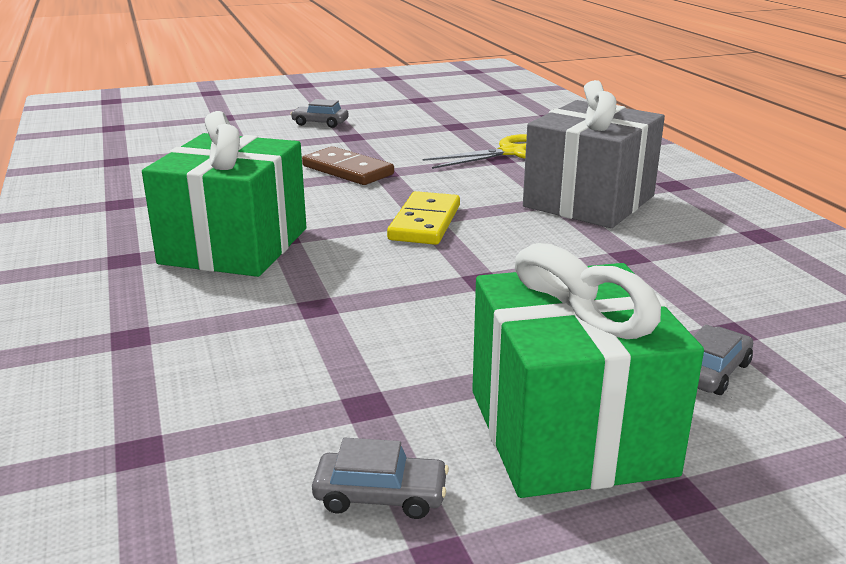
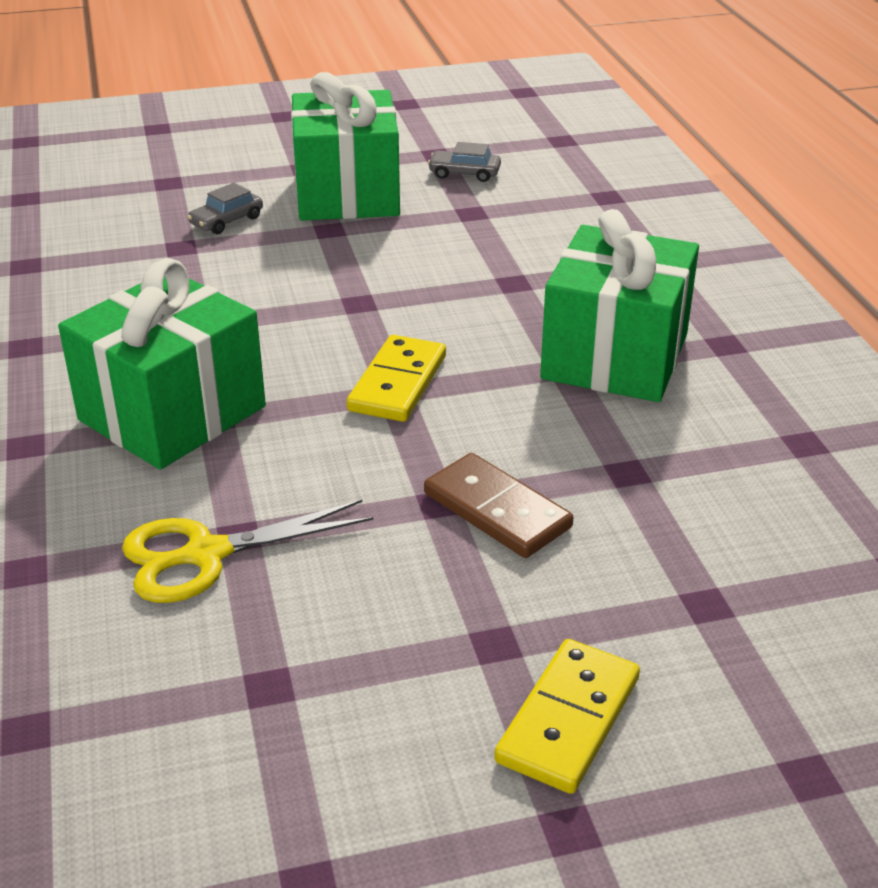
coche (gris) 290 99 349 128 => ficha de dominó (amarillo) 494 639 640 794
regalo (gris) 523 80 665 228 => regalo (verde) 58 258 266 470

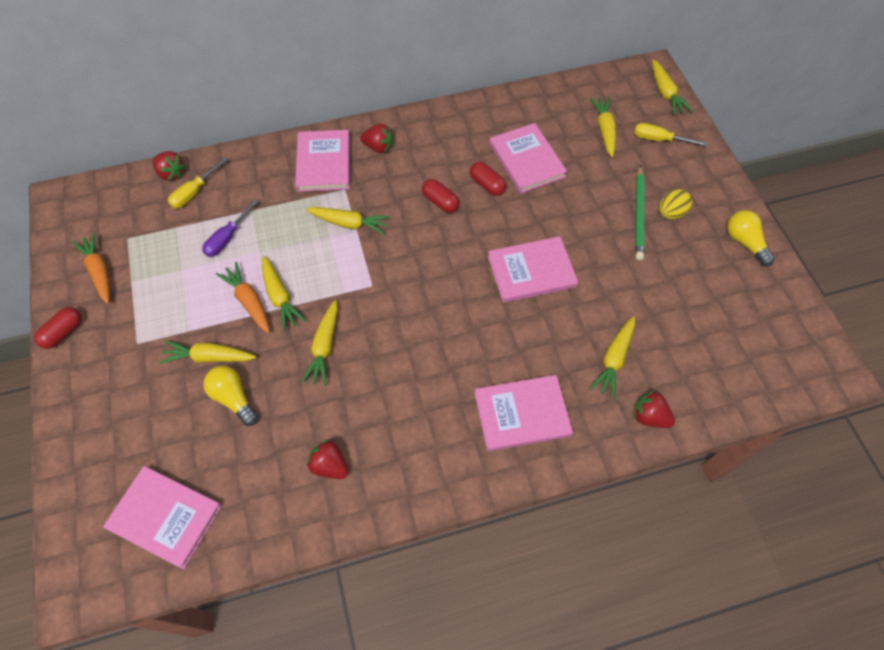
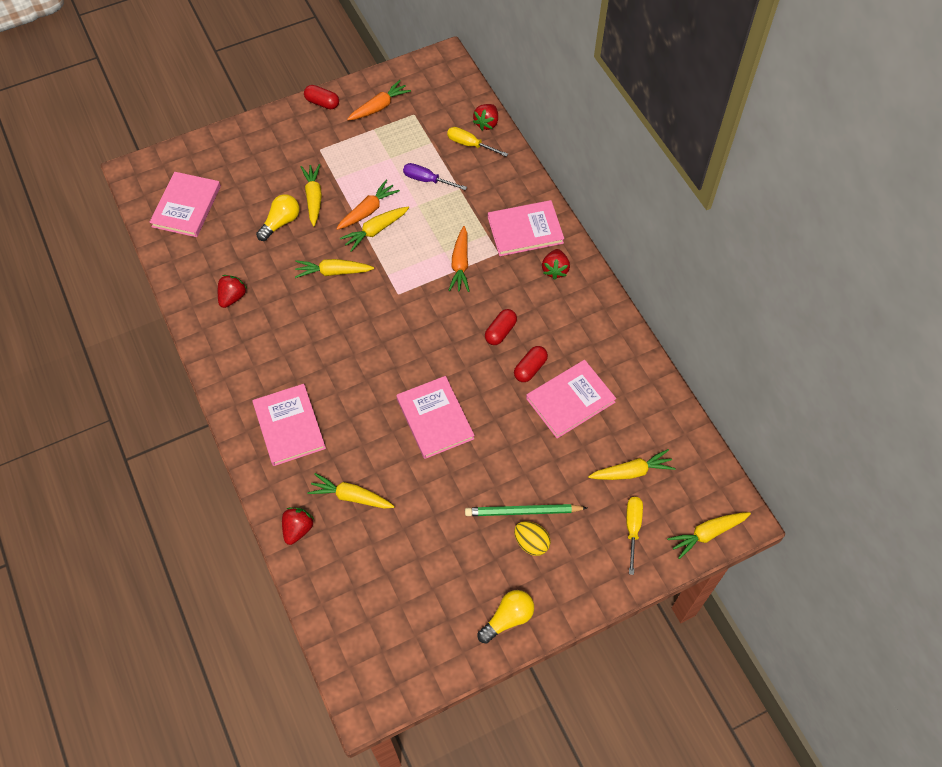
zanahoria (amarillo) 306 207 390 235 => zanahoria (naranja) 448 226 470 292

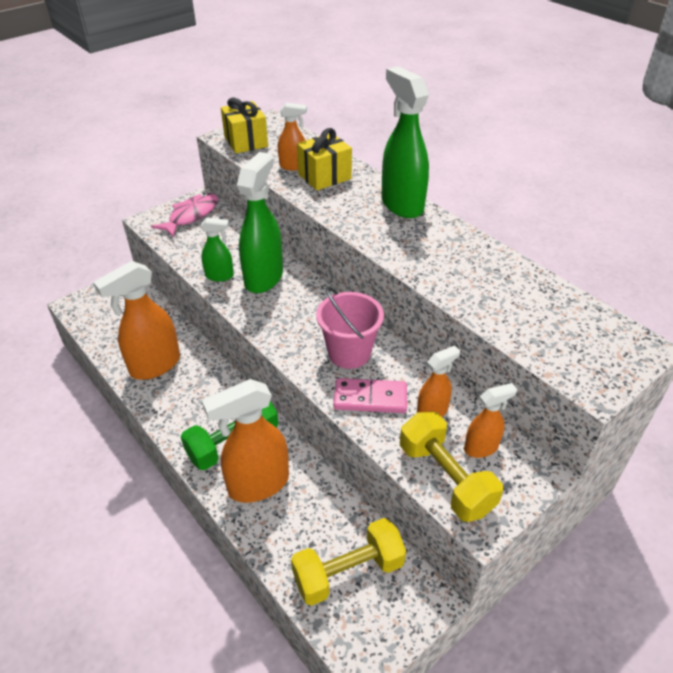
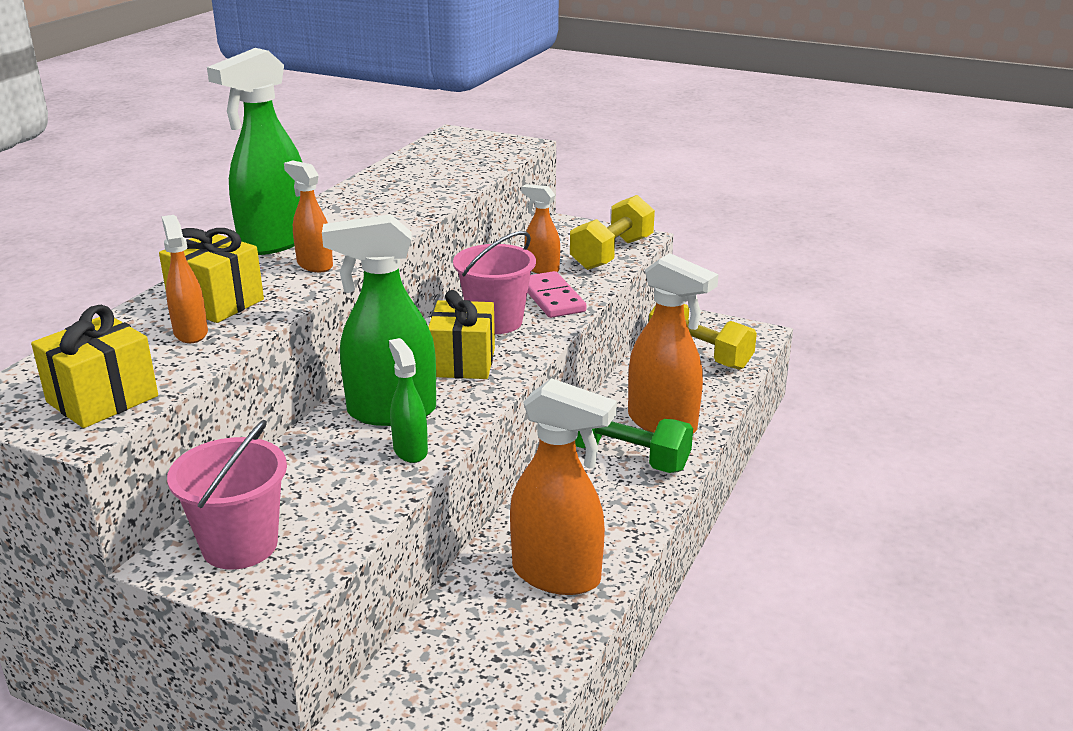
nothing => regalo (amarillo) 428 290 495 379
pulverizador (naranja) 464 383 517 458 => pulverizador (naranja) 284 160 333 272, relocated
pez (rosa) 151 193 218 237 => balde (rosa) 167 420 287 570

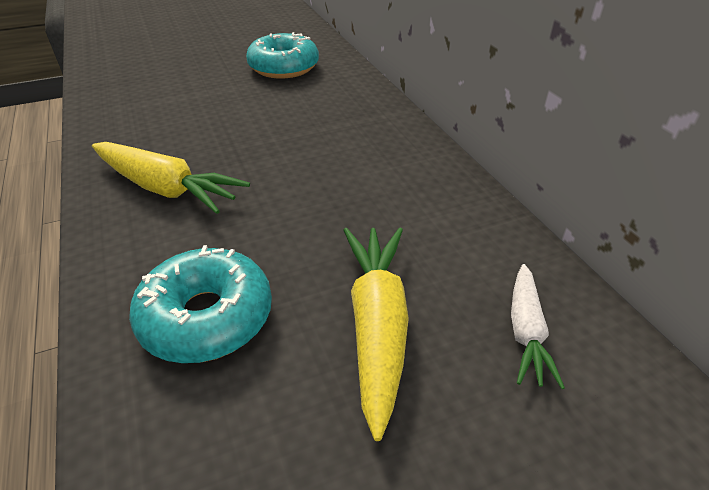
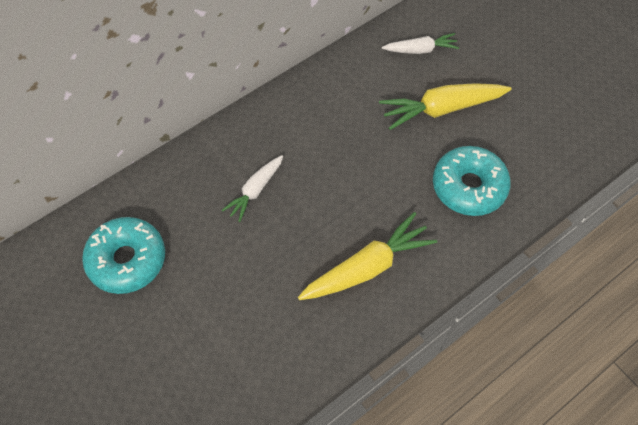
nothing => zanahoria (blanco) 222 155 283 222
zanahoria (amarillo) 92 142 250 214 => zanahoria (amarillo) 298 212 437 300, 45 degrees clockwise

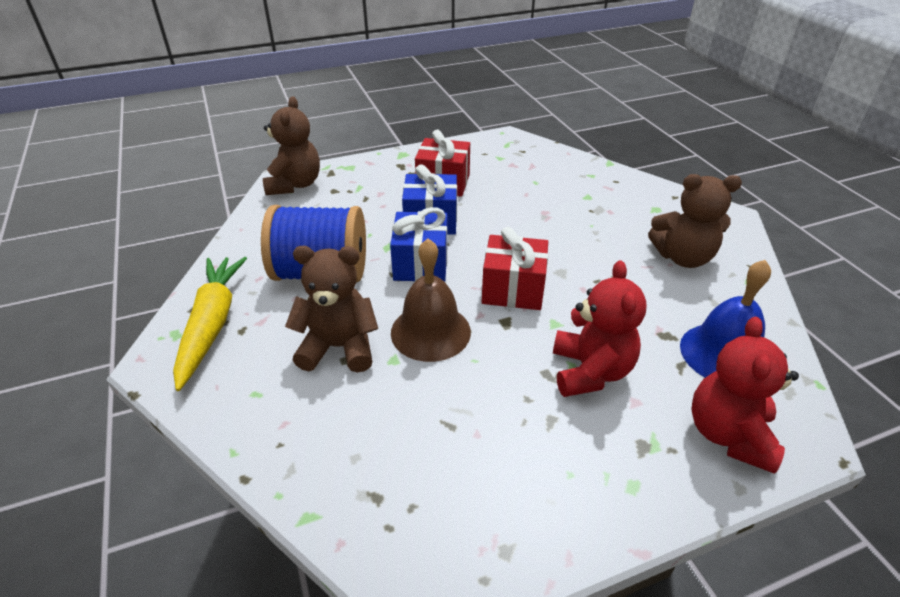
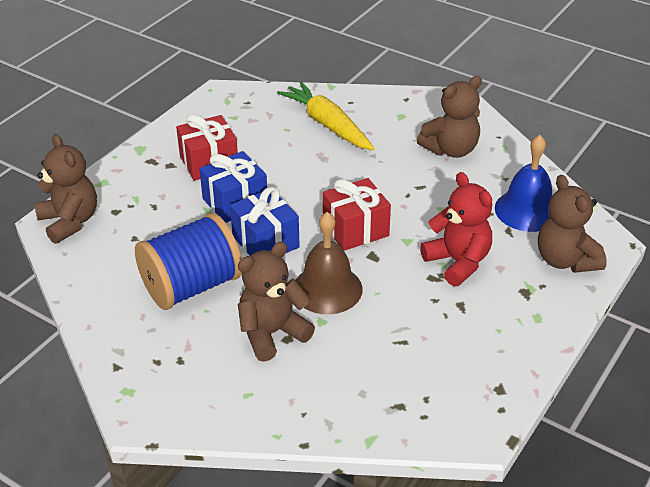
zanahoria (amarillo) 173 257 247 391 => zanahoria (amarillo) 277 81 374 150, relocated
osito (rojo) 691 317 799 474 => osito (marrón) 538 175 607 273

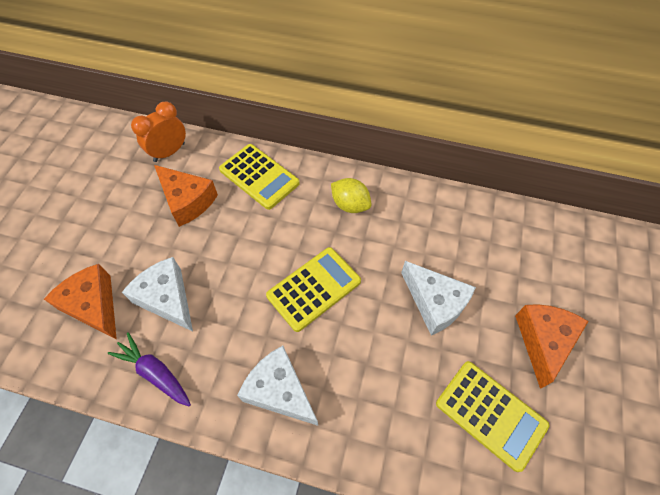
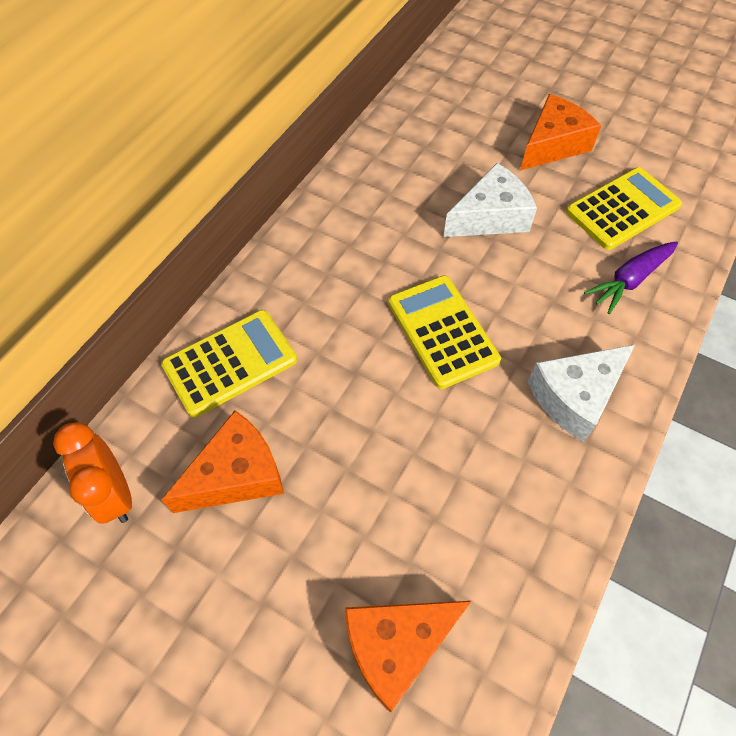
queso (blanco) 122 257 193 331 => nothing
limón (amarillo) 331 178 371 213 => nothing
zanahoria (morado) 108 332 191 407 => zanahoria (morado) 584 241 678 314, relocated
queso (naranja) 515 304 589 389 => queso (naranja) 520 94 601 171, 105 degrees clockwise

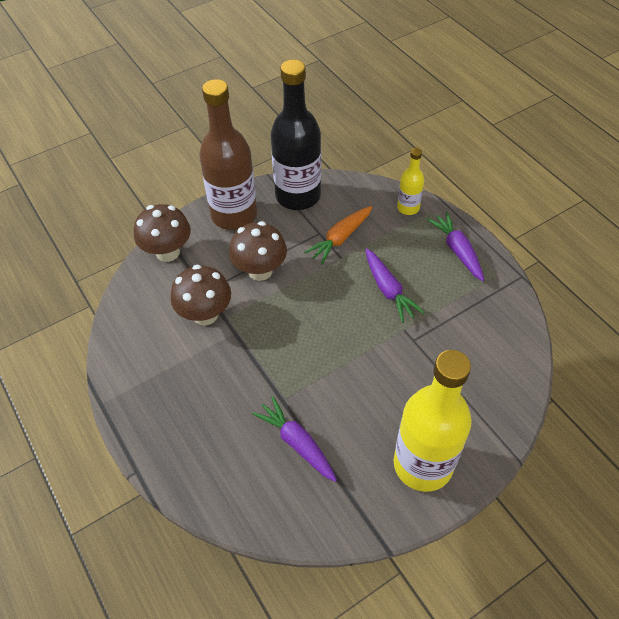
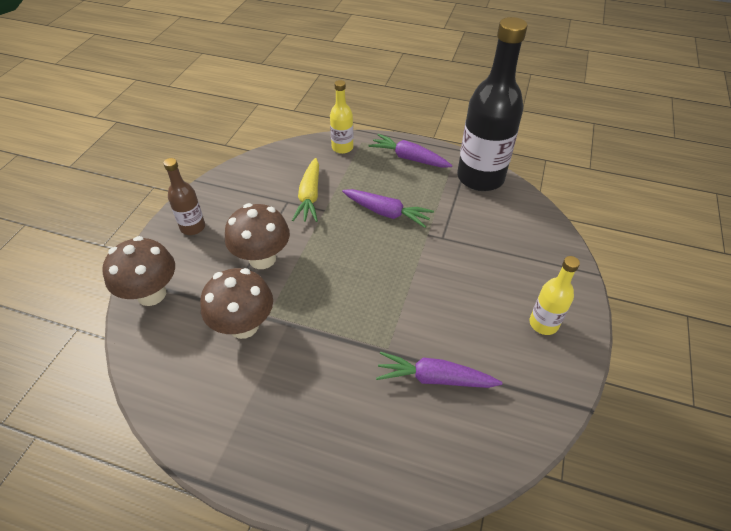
botella (negro) 270 60 321 210 => botella (negro) 457 17 528 191, relocated
zanahoria (naranja) 304 206 372 265 => zanahoria (amarillo) 292 158 319 222
botella (marrón) 199 79 257 230 => botella (marrón) 163 158 205 235, x0.49
botella (amarillo) 394 350 472 492 => botella (amarillo) 530 256 580 335, x0.49

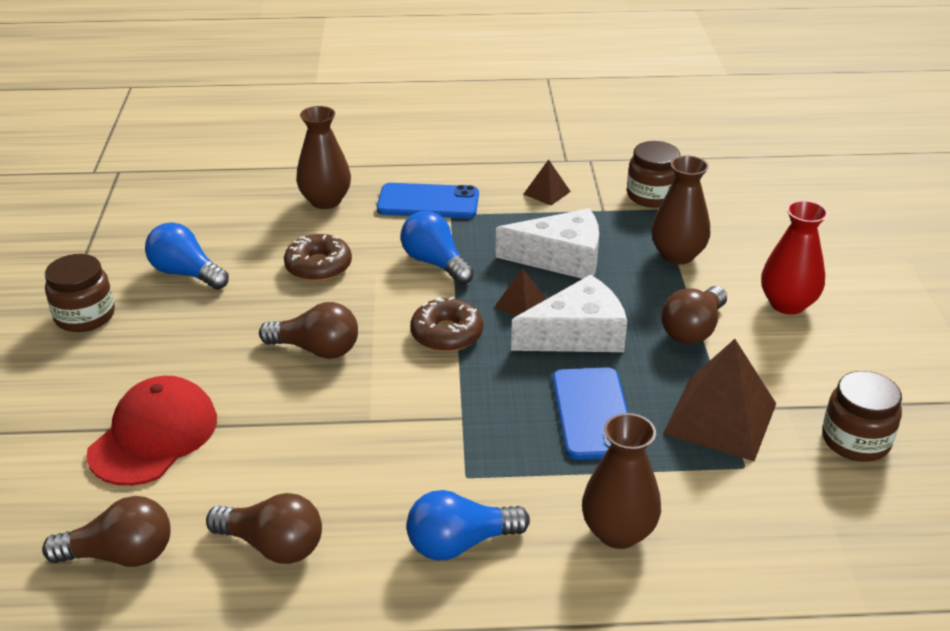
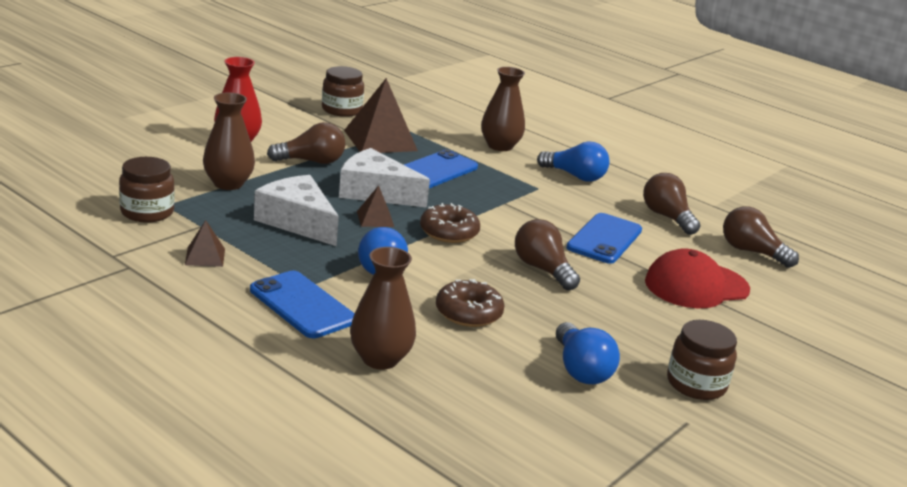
nothing => móvil (azul) 566 213 642 264

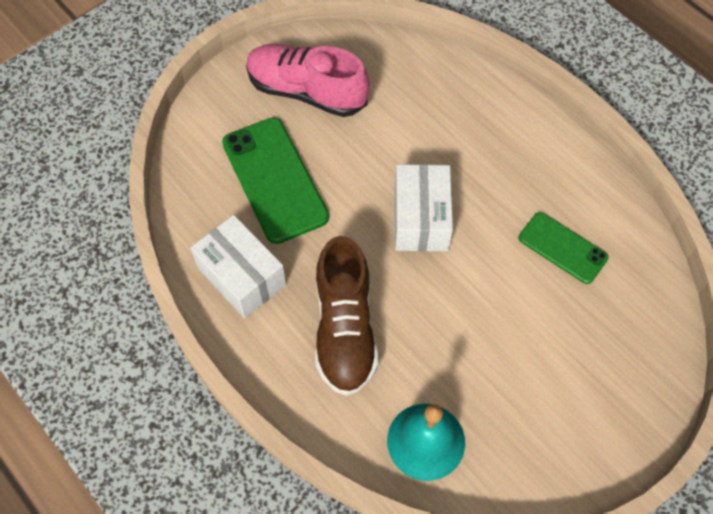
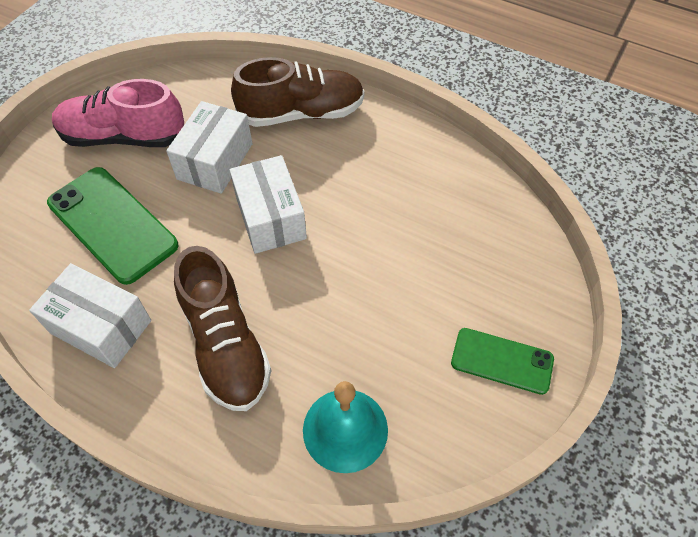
nothing => caja (blanco) 166 101 253 194
nothing => zapato (marrón) 231 57 364 127
móvil (verde) 519 212 609 284 => móvil (verde) 451 328 554 395, relocated

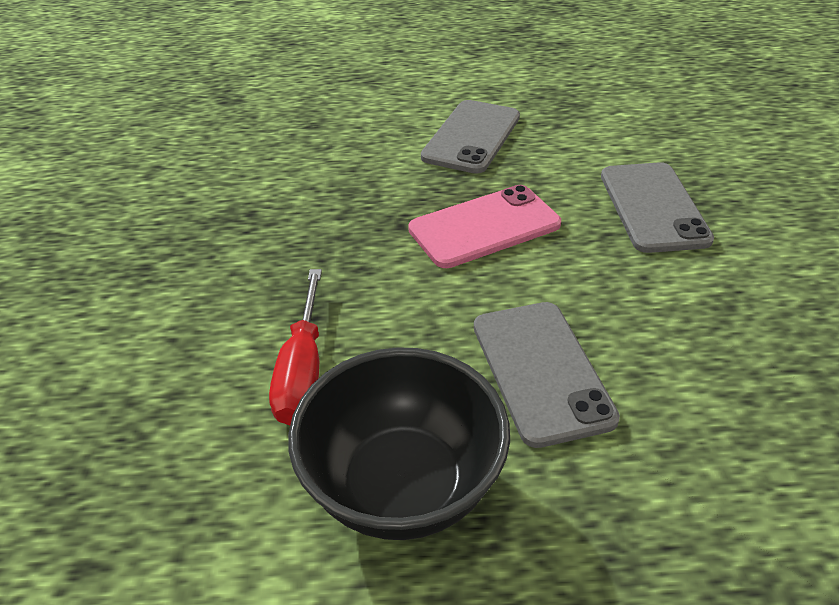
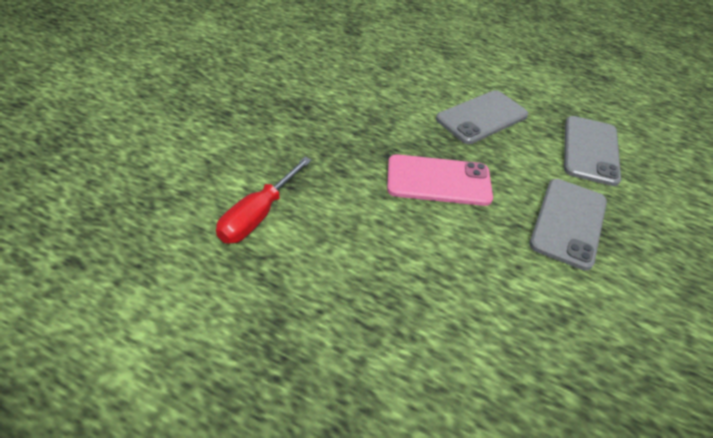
cuenco (negro) 288 347 510 540 => nothing
móvil (gris) 474 302 620 448 => móvil (gris) 564 116 621 186, relocated

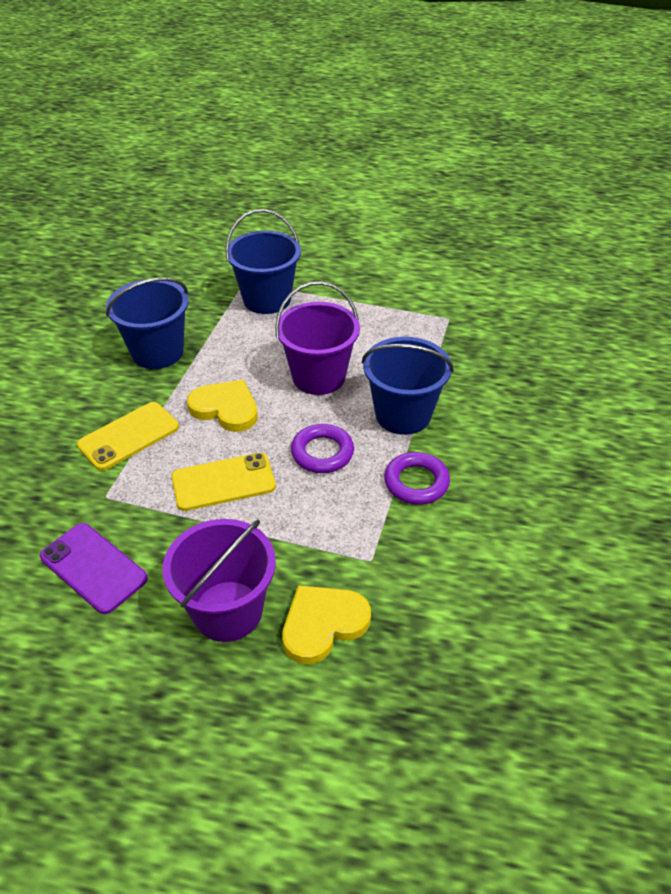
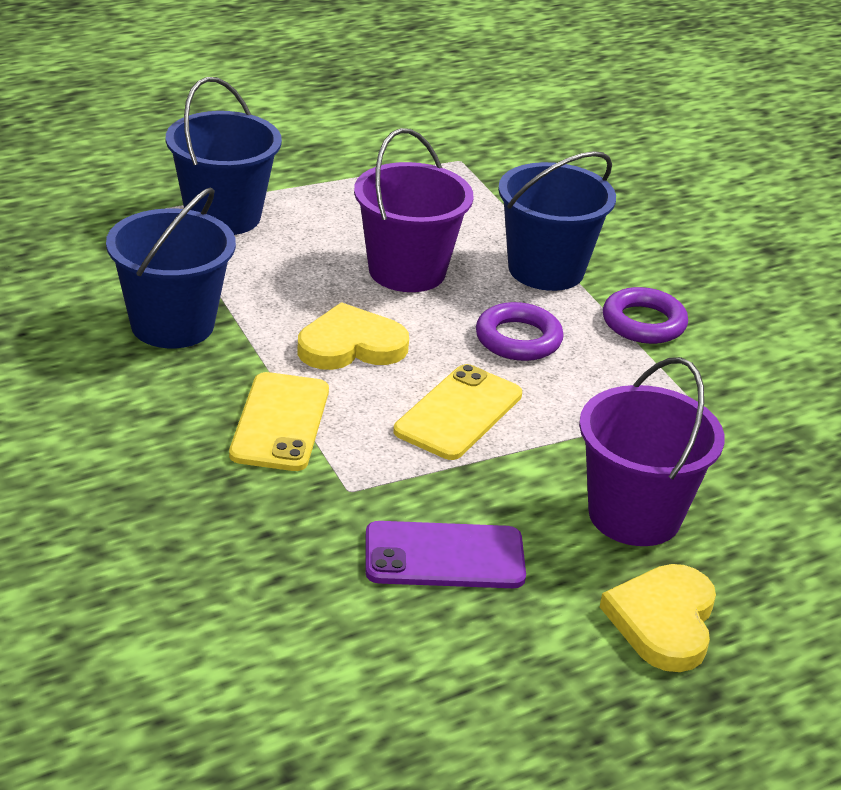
corazón (amarillo) 282 585 371 664 => corazón (amarillo) 600 564 716 672, relocated

